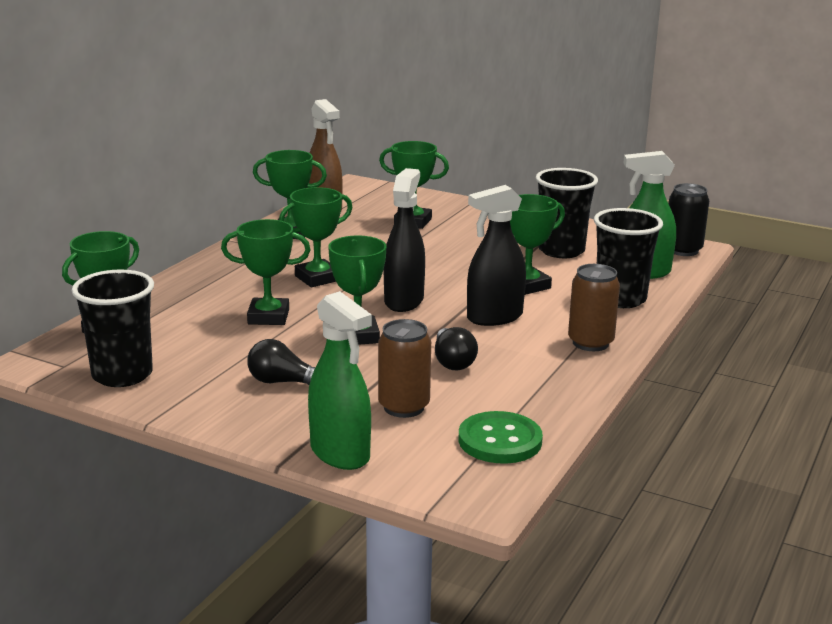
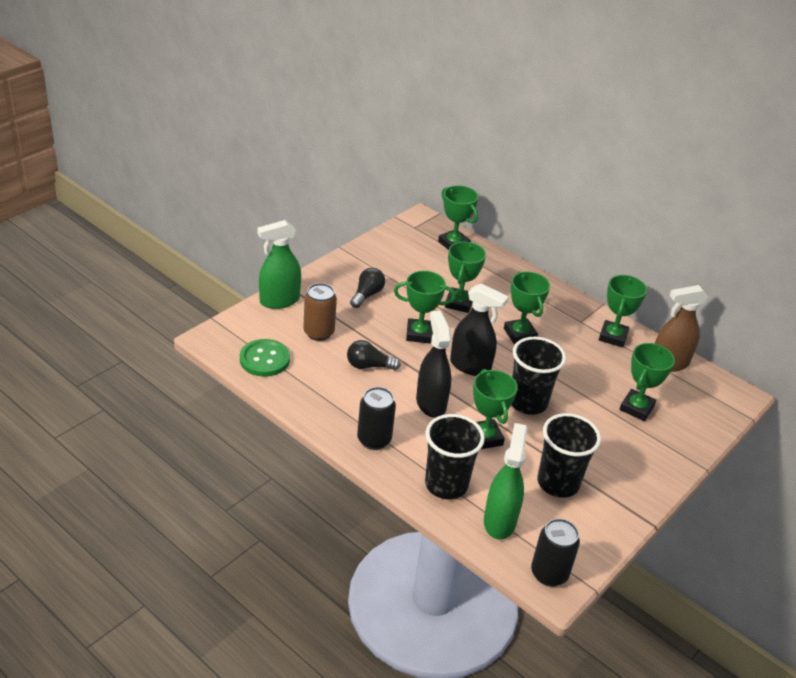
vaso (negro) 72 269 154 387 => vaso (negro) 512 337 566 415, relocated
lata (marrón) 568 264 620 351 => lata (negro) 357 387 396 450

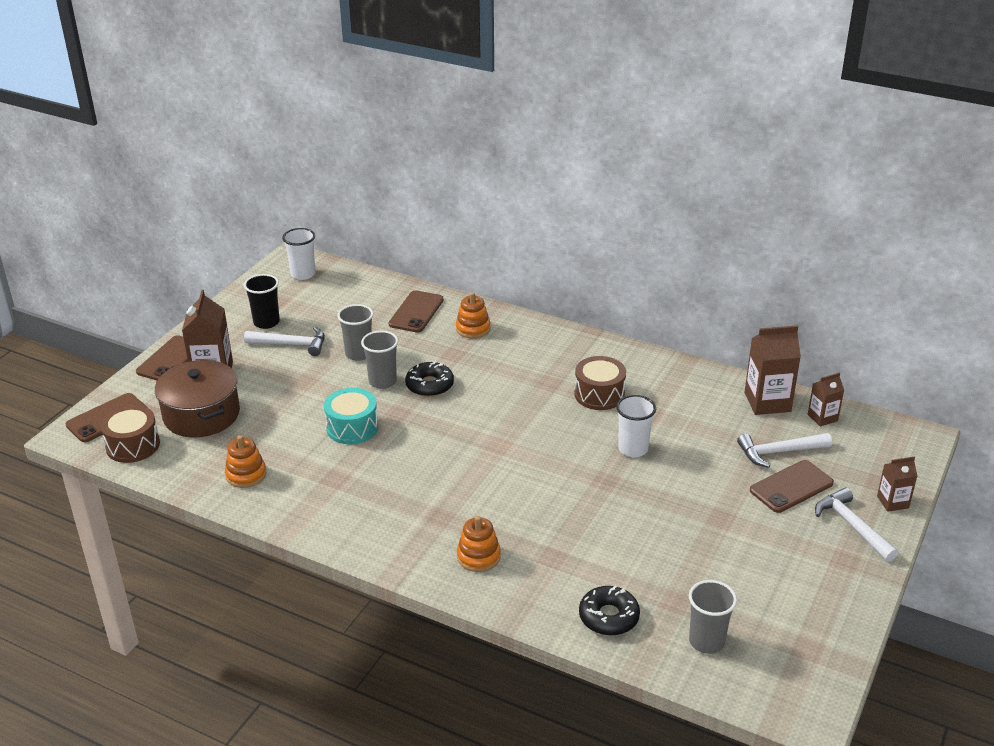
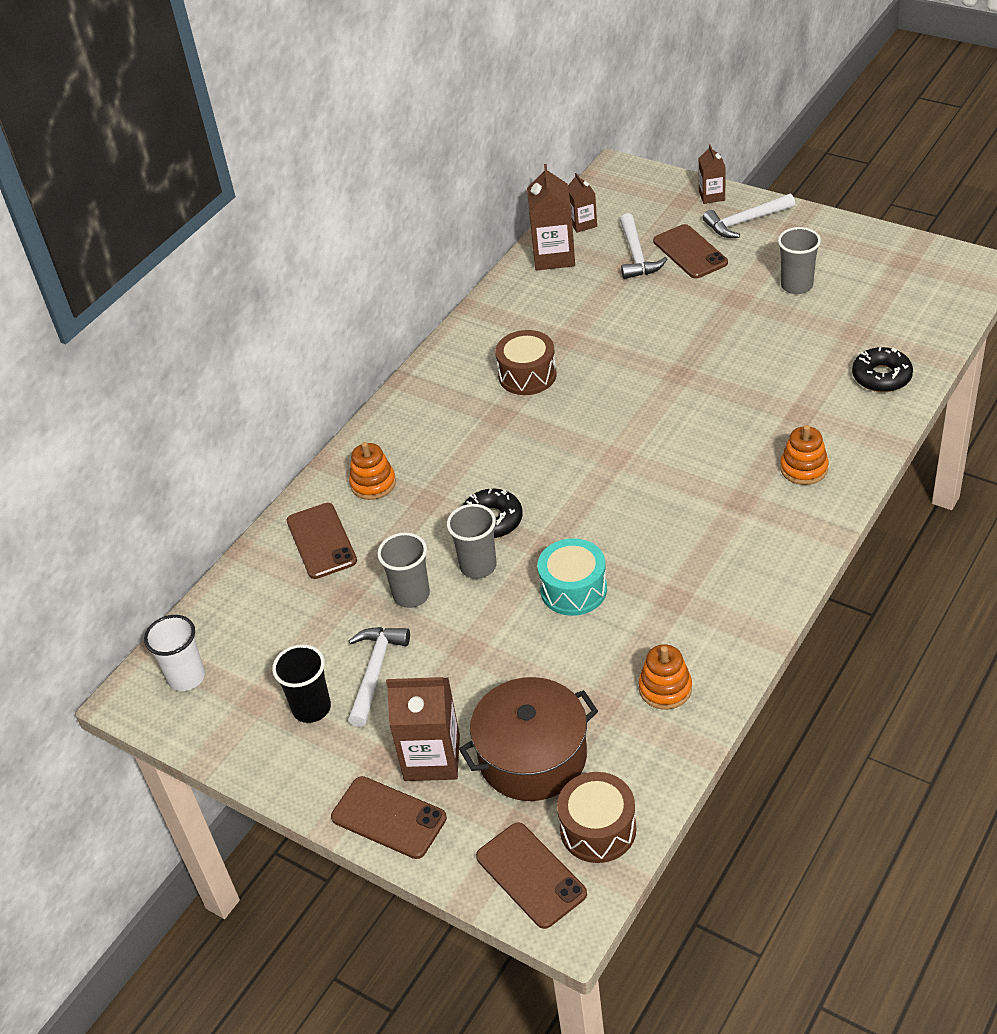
vaso (blanco) 616 395 656 457 => nothing
vaso (gris) 689 580 737 654 => vaso (gris) 778 227 821 294, relocated
móvil (marrón) 389 290 444 333 => móvil (marrón) 287 503 357 579, 45 degrees clockwise

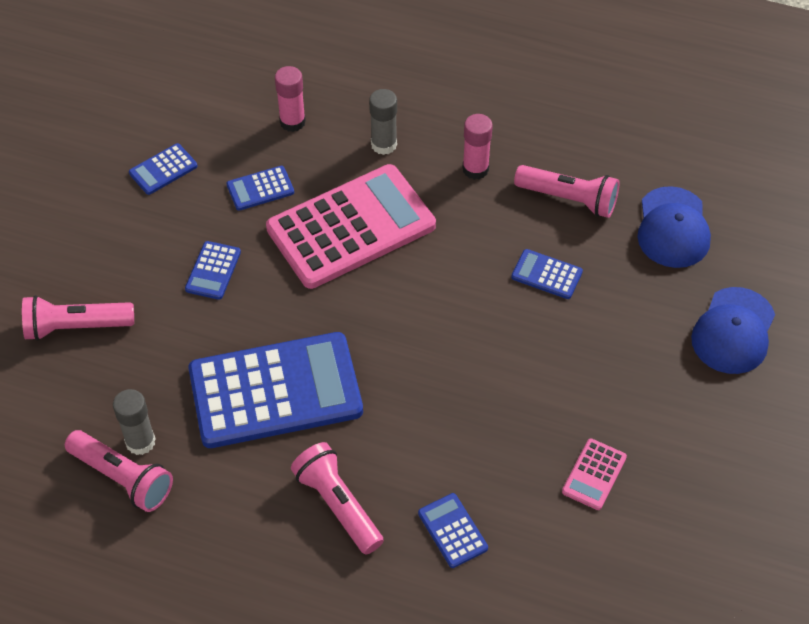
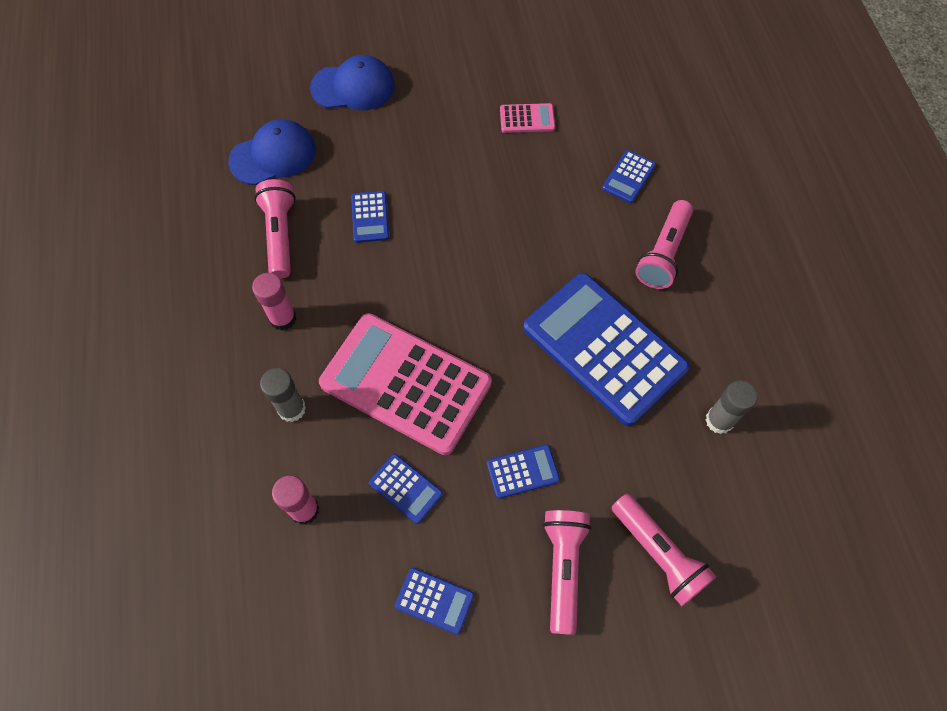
lámpara de mano (rosa) 65 430 173 512 => lámpara de mano (rosa) 543 510 591 635, relocated

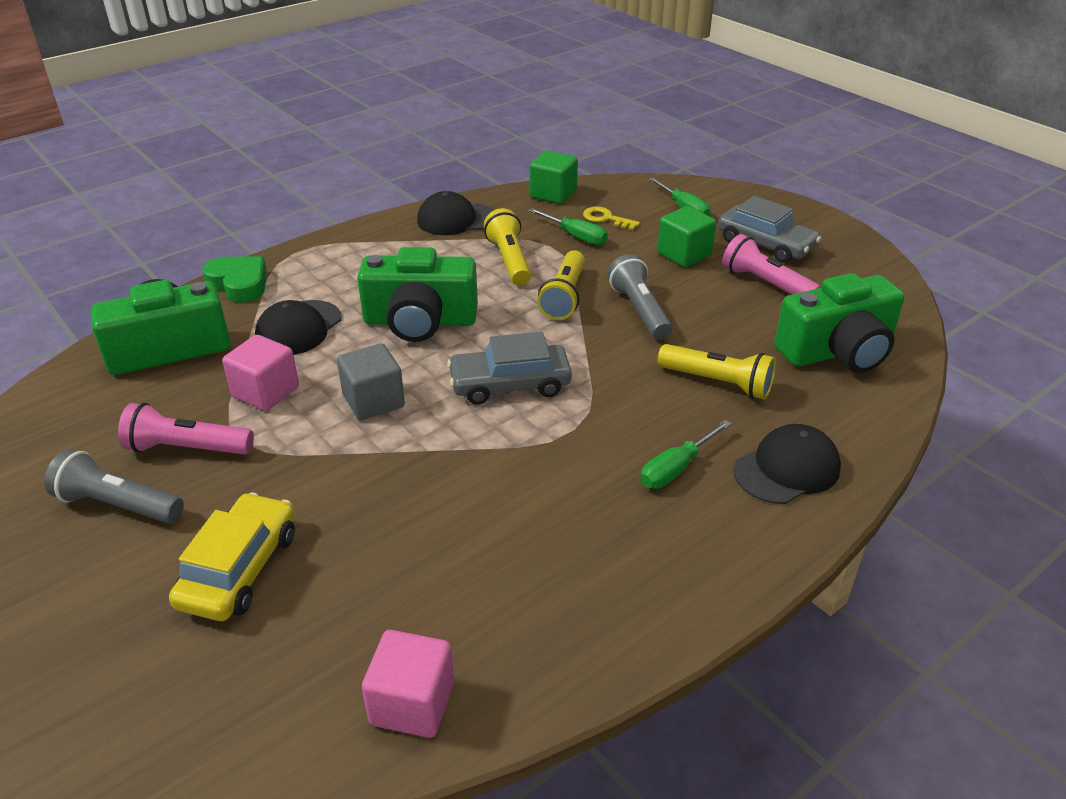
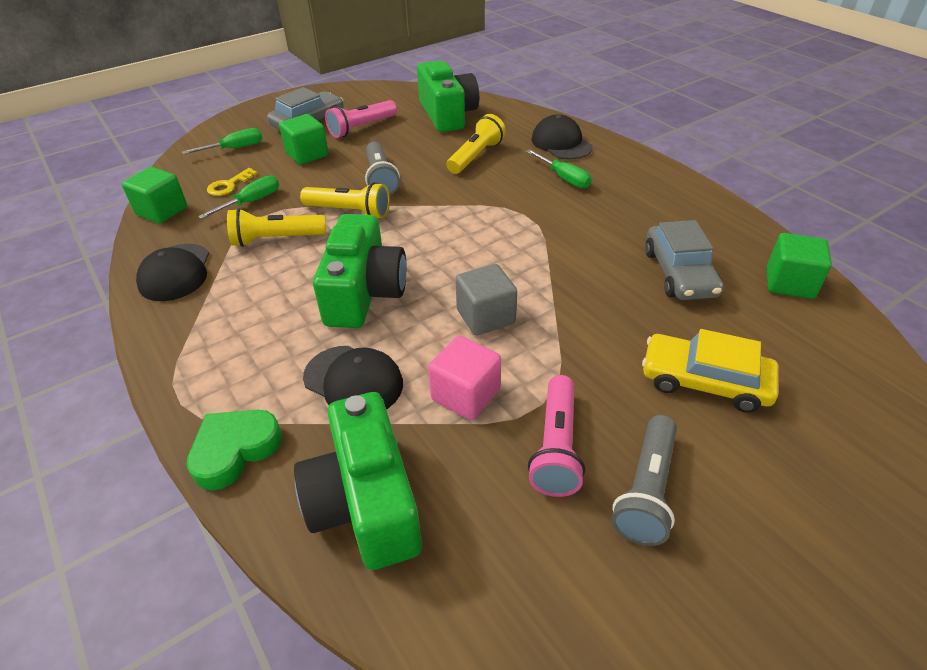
coche (gris) 447 332 572 404 => coche (gris) 645 220 723 300, relocated
cubo (rosa) 362 630 454 738 => cubo (verde) 767 233 832 299
lámpara de mano (gris) 607 254 672 340 => lámpara de mano (gris) 365 142 400 195, 90 degrees counterclockwise

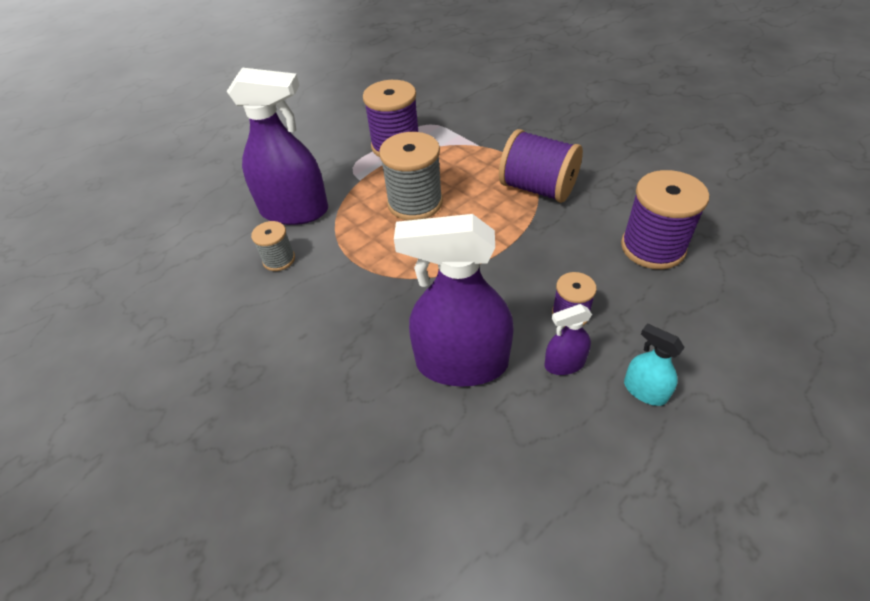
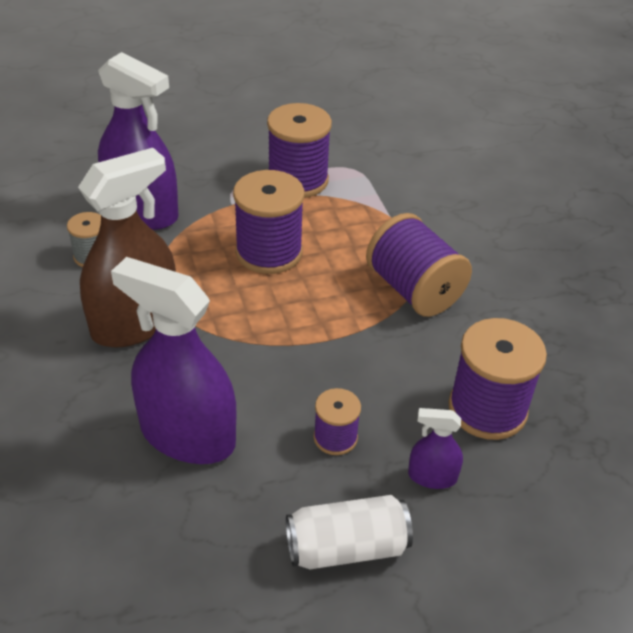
nothing => pulverizador (marrón) 78 148 176 348
pulverizador (morado) 544 304 592 375 => pulverizador (morado) 408 408 463 489, relocated
pulverizador (turquesa) 624 323 685 406 => lata (blanco) 286 495 413 569
carrete (gris) 379 132 443 220 => carrete (morado) 233 170 304 274

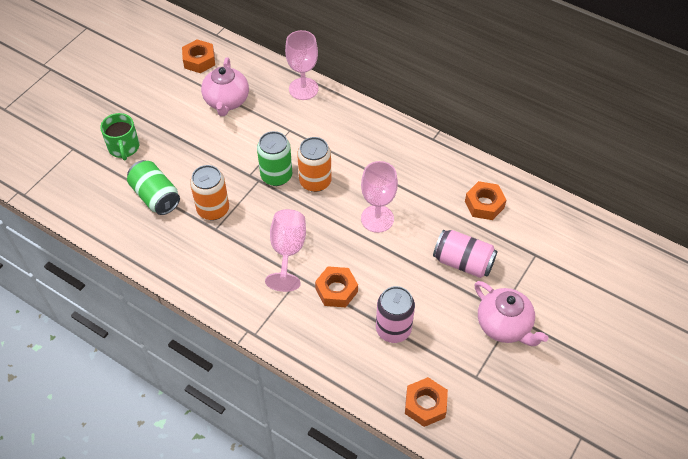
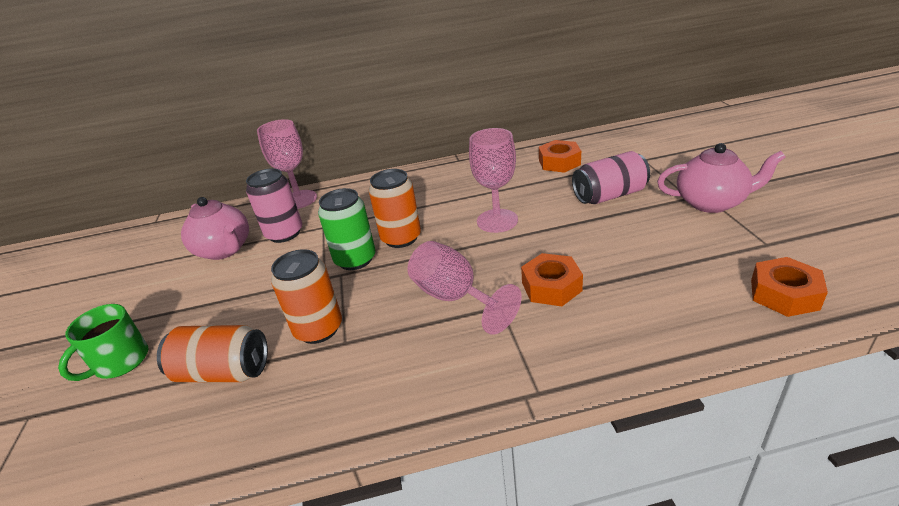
tuerca (naranja) 182 39 215 73 => nothing
lata (rosa) 376 286 415 343 => lata (rosa) 246 168 302 243, relocated
lata (verde) 127 160 180 215 => lata (naranja) 157 325 268 382
taza (verde) 100 113 139 160 => taza (verde) 58 304 148 381, 90 degrees clockwise

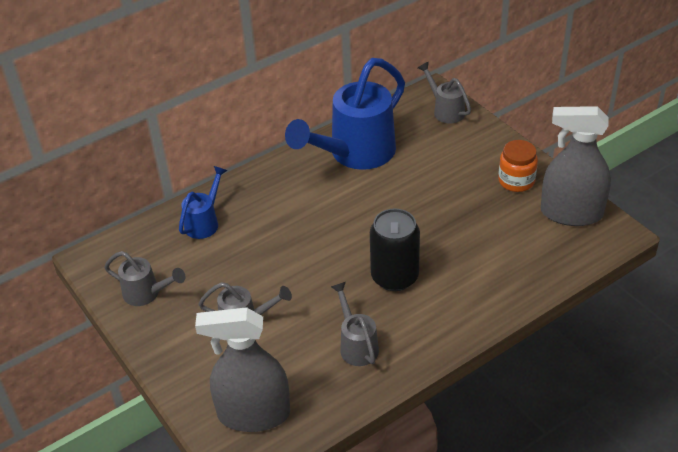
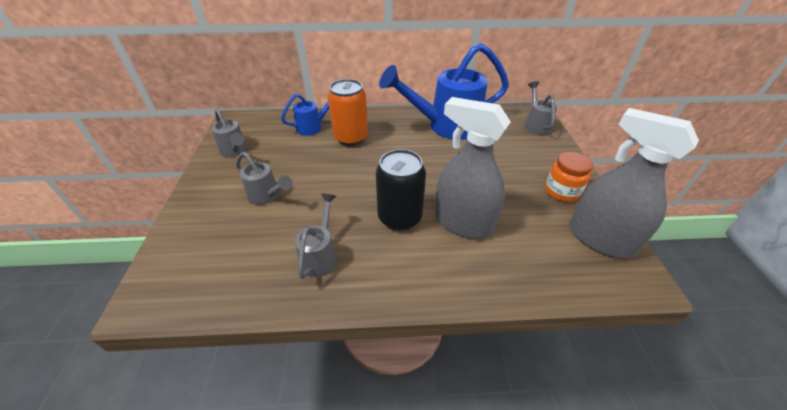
nothing => lata (naranja) 328 79 368 146
pulverizador (gris) 195 307 290 432 => pulverizador (gris) 435 97 511 239, relocated

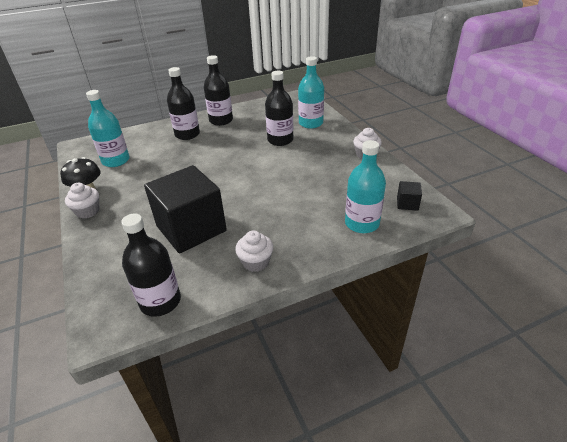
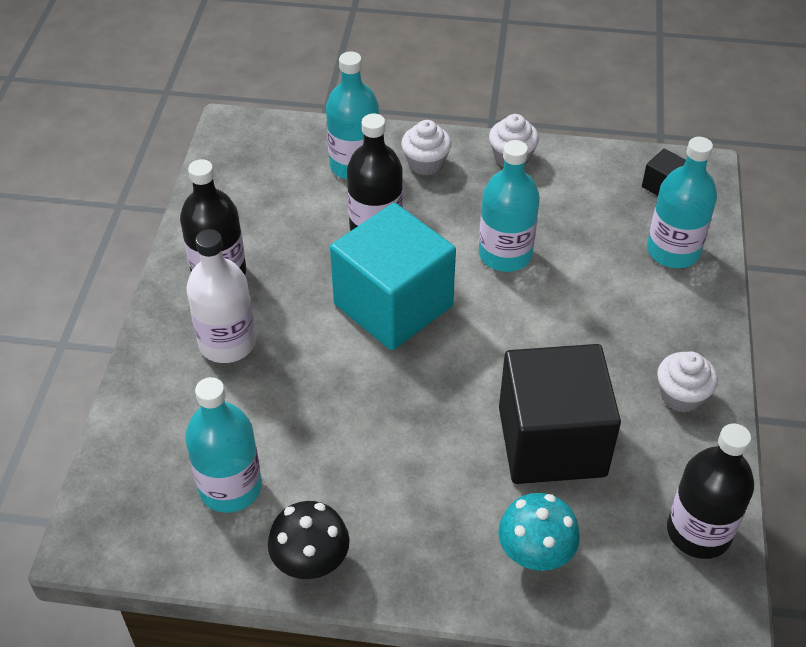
nothing => cubo (turquesa) 330 203 456 350
nothing => botella (turquesa) 479 140 540 272
nothing => seta (turquesa) 498 493 580 571
magdalena (blanco) 65 183 99 219 => magdalena (blanco) 401 120 452 175, relocated
botella (negro) 167 67 200 140 => botella (blanco) 186 229 256 363

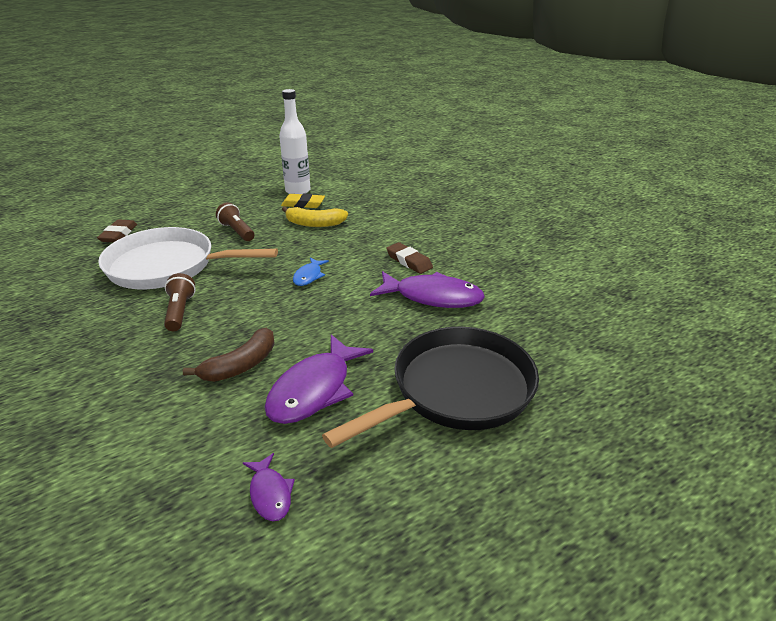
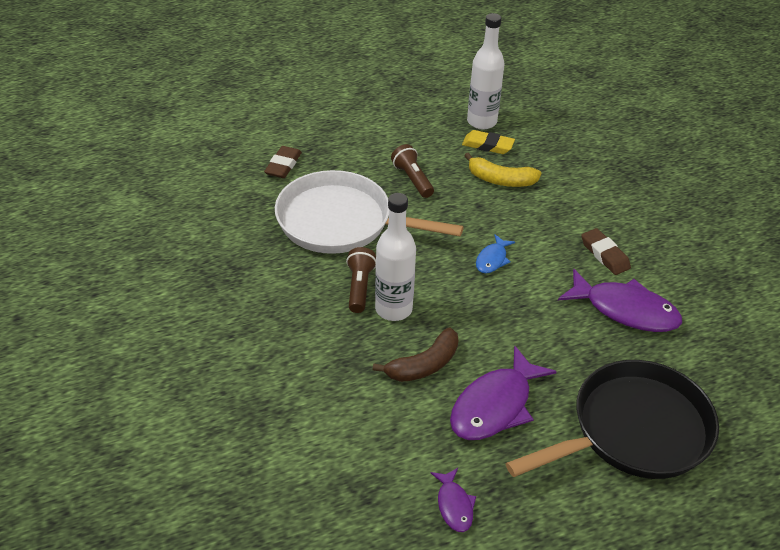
nothing => botella (blanco) 375 193 416 321

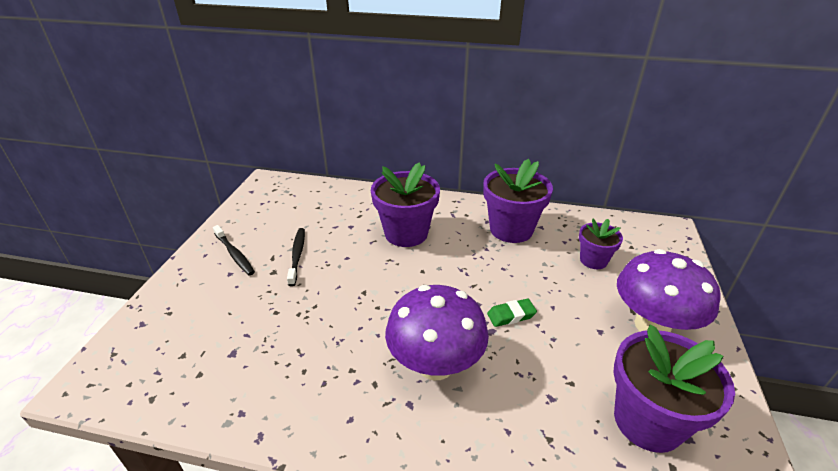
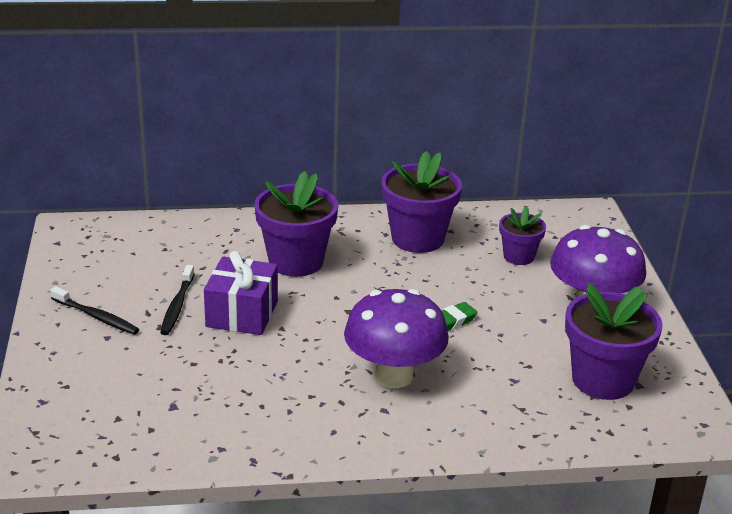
nothing => regalo (morado) 204 251 278 335
cepillo de dientes (negro) 287 228 305 286 => cepillo de dientes (negro) 160 265 194 335, 150 degrees counterclockwise

